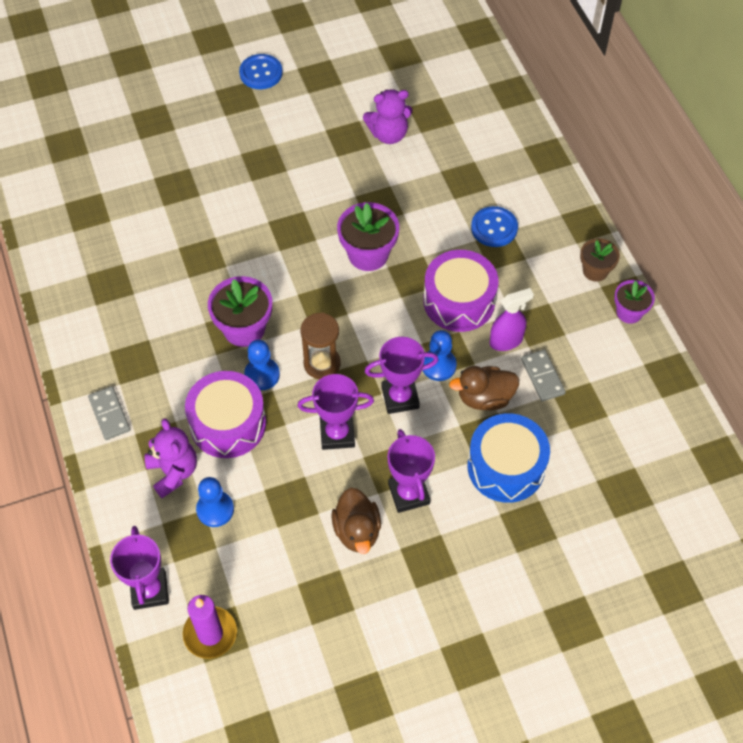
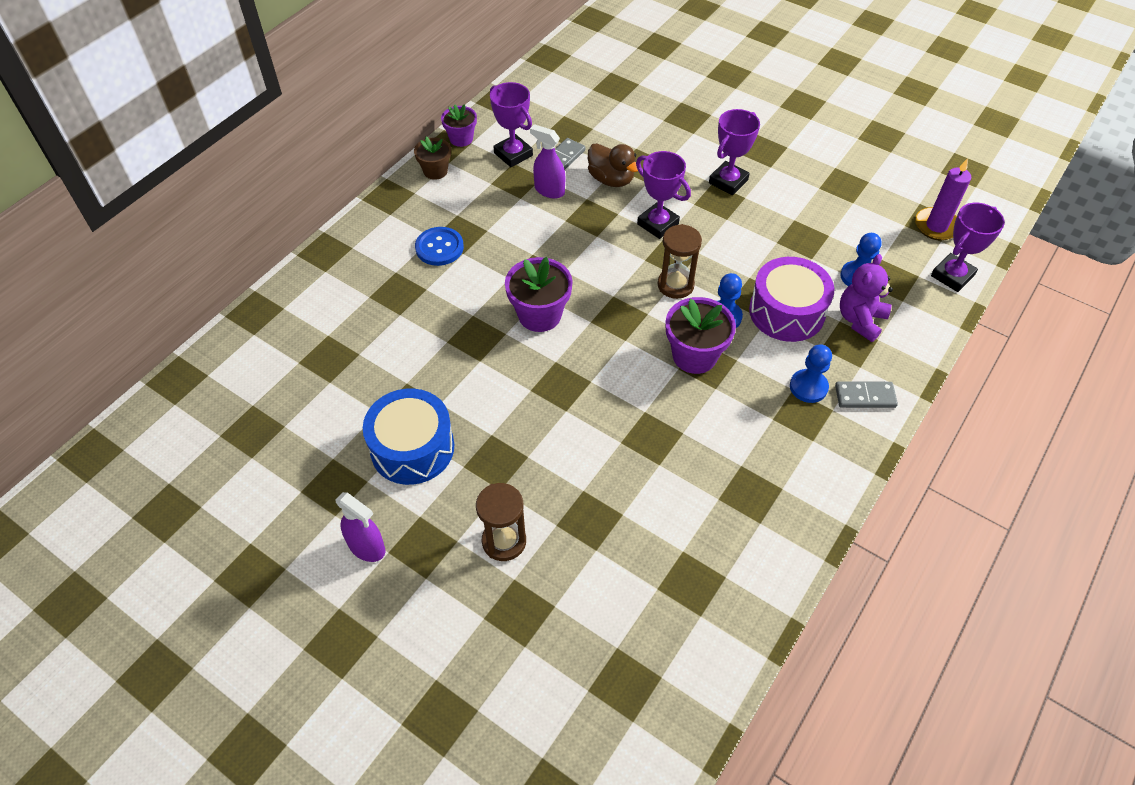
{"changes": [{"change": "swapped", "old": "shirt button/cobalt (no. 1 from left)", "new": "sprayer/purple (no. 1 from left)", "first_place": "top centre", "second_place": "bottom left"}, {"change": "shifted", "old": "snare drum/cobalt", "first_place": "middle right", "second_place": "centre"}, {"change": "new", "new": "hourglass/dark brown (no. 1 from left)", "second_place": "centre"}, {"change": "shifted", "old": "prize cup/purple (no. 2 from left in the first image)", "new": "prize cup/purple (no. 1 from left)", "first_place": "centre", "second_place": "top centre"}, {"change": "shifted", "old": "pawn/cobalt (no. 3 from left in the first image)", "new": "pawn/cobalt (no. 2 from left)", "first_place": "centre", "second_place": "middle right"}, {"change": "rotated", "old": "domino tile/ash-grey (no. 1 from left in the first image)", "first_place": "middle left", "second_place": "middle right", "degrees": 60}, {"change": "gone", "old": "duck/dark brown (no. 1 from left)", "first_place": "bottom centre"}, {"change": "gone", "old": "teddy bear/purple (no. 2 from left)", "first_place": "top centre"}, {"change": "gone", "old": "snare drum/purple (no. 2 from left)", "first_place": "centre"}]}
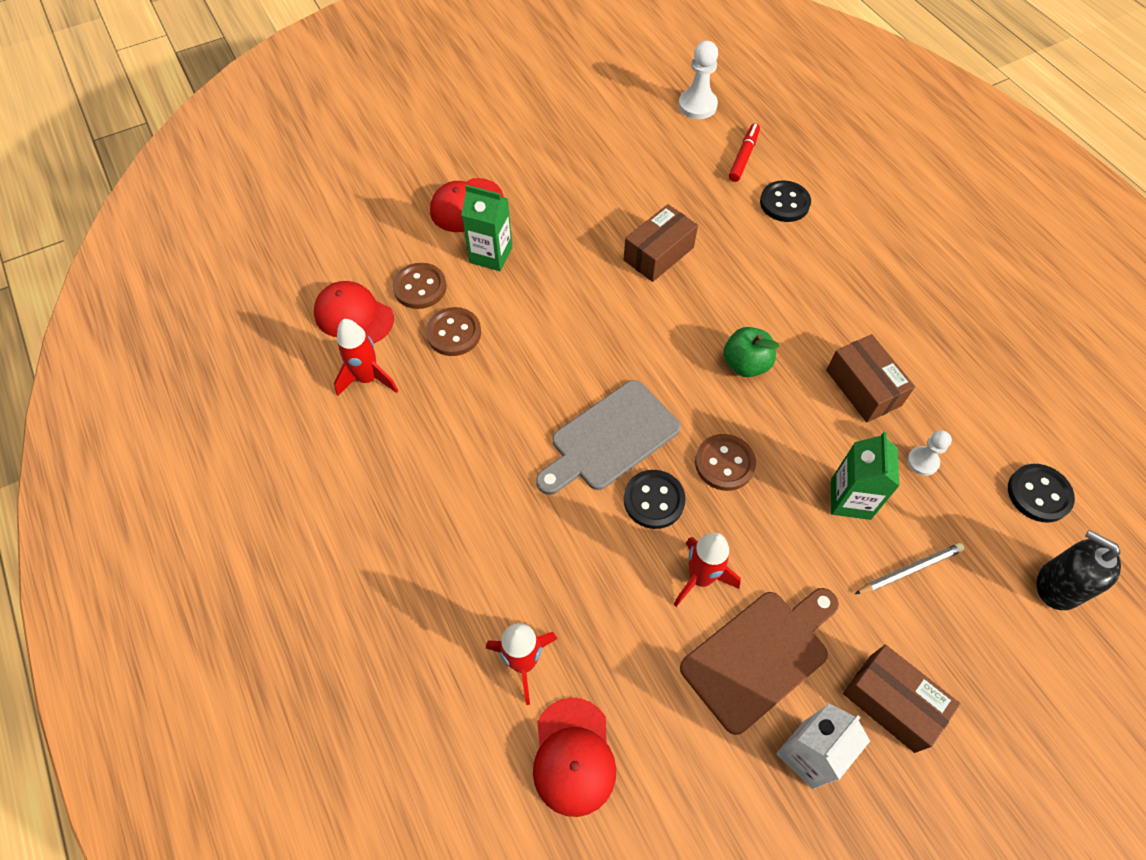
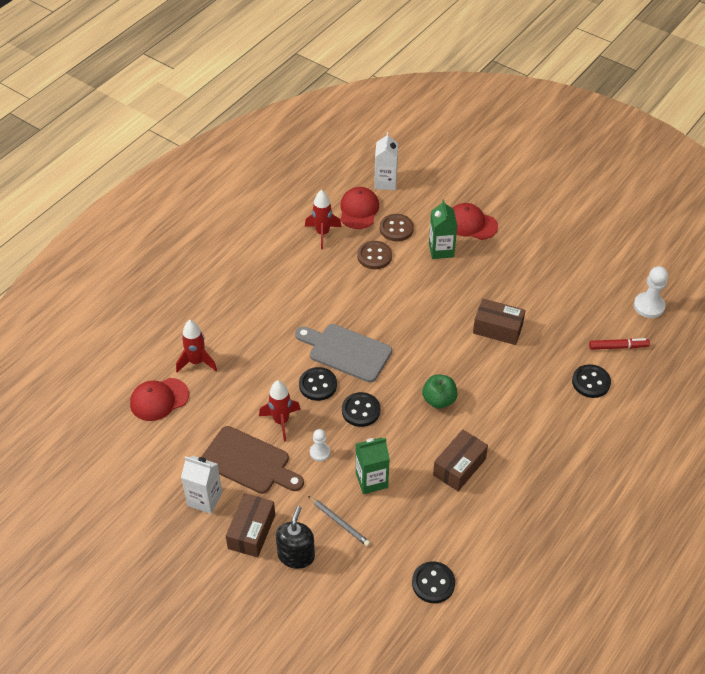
{"changes": [{"change": "shifted", "old": "pump bottle/black", "first_place": "middle right", "second_place": "bottom centre"}, {"change": "shifted", "old": "pawn/snow-white (no. 2 from left in the first image)", "new": "pawn/snow-white (no. 1 from left)", "first_place": "middle right", "second_place": "centre"}, {"change": "repainted", "old": "shirt button/dark brown (no. 3 from left)", "new": "shirt button/black (no. 2 from left)", "first_place": "centre", "second_place": "centre"}, {"change": "new", "new": "carton/snow-white (no. 2 from left)", "second_place": "top centre"}]}
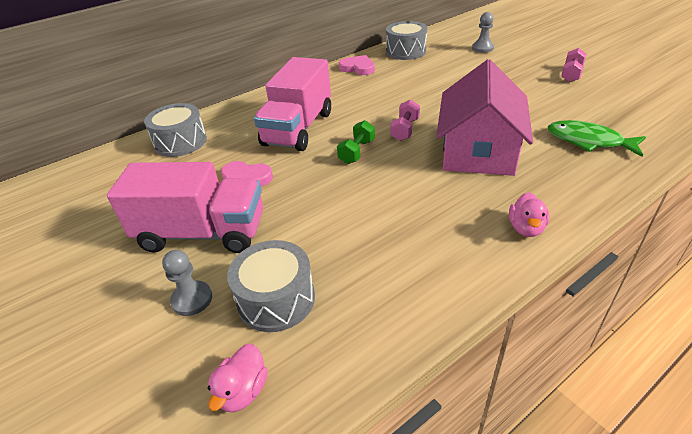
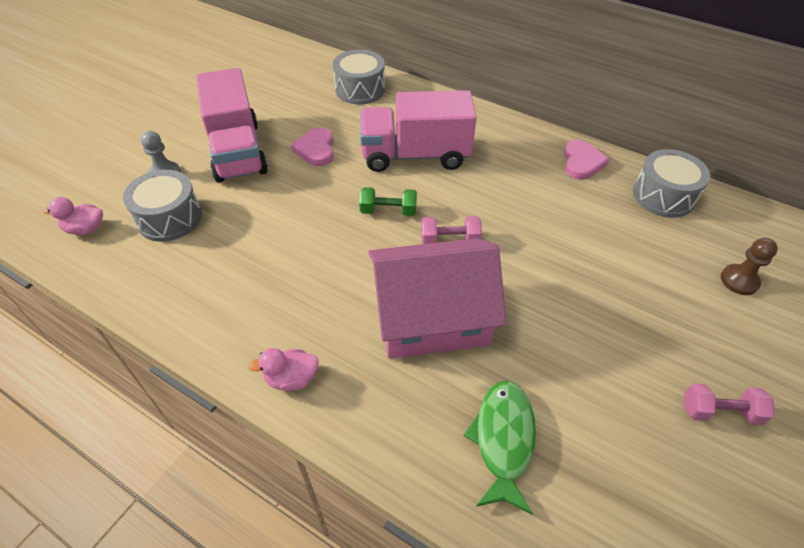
{"changes": [{"change": "repainted", "old": "pawn/ash-grey (no. 2 from left)", "new": "pawn/dark brown", "first_place": "top right", "second_place": "middle right"}]}
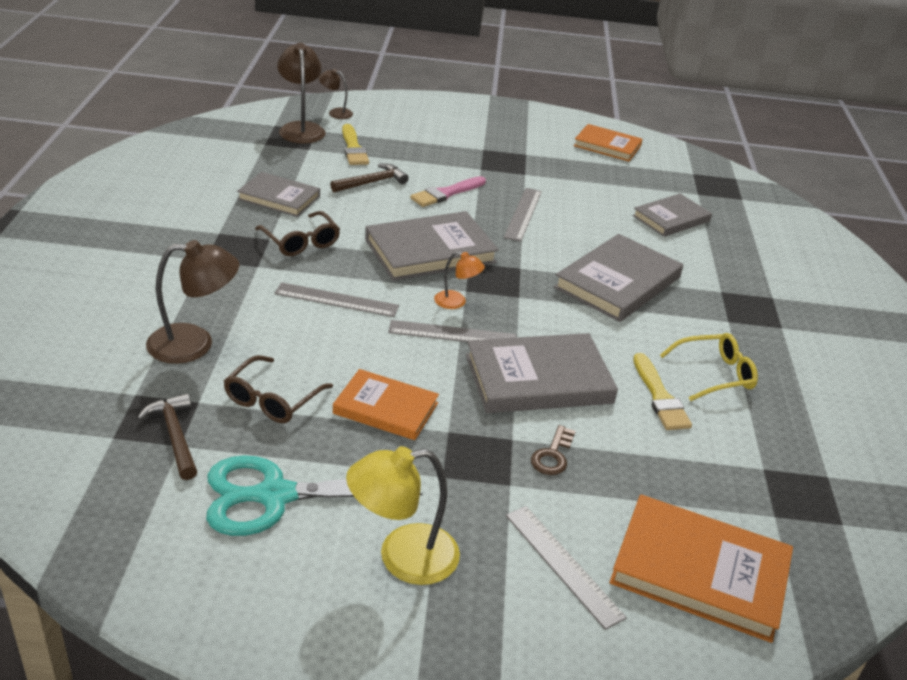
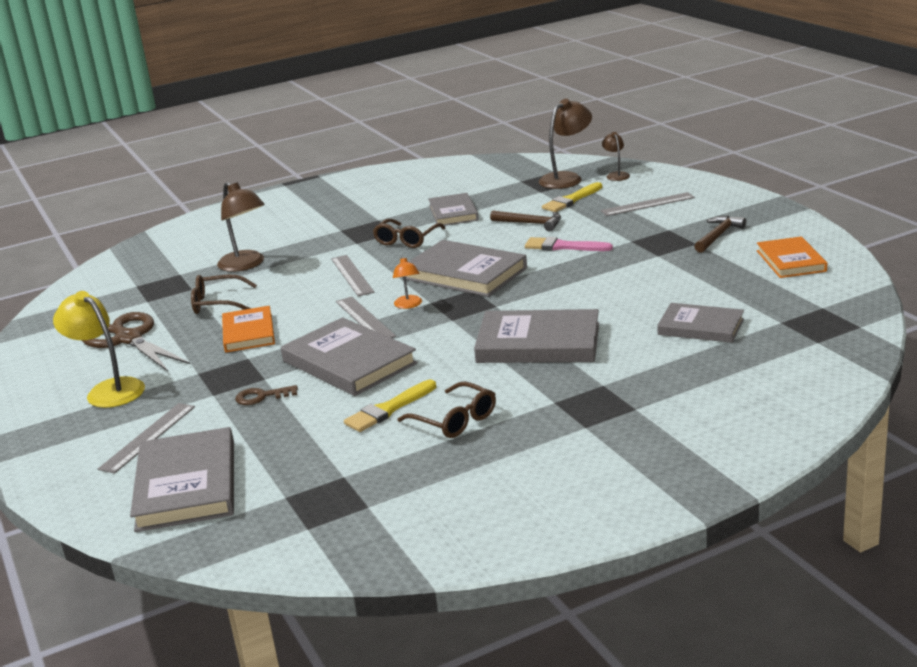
{"changes": [{"change": "repainted", "old": "pair of scissors/aqua", "new": "pair of scissors/dark brown", "first_place": "bottom centre", "second_place": "middle left"}, {"change": "repainted", "old": "hardback/orange-coloured (no. 3 from left)", "new": "hardback/ash-grey (no. 1 from left)", "first_place": "bottom right", "second_place": "bottom left"}, {"change": "repainted", "old": "spectacles/yellow", "new": "spectacles/dark brown (no. 3 from left)", "first_place": "middle right", "second_place": "centre"}, {"change": "shifted", "old": "ruler/ash-grey (no. 3 from left in the first image)", "new": "ruler/ash-grey (no. 4 from left)", "first_place": "top centre", "second_place": "top right"}, {"change": "shifted", "old": "carpenter's hammer/dark brown (no. 1 from left in the first image)", "new": "carpenter's hammer/dark brown (no. 2 from left)", "first_place": "middle left", "second_place": "middle right"}]}
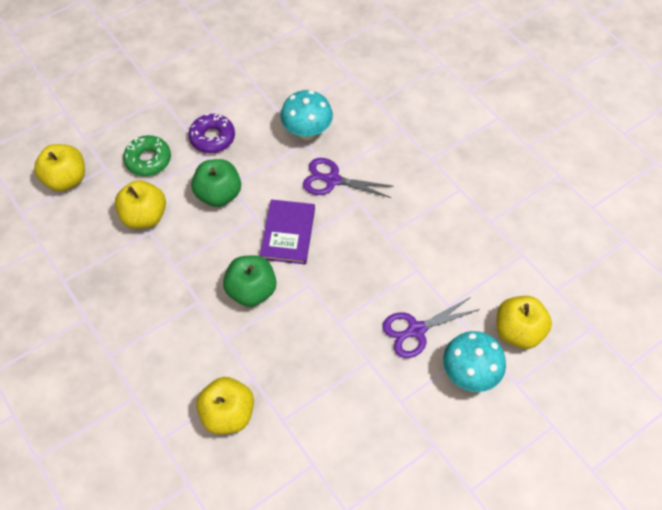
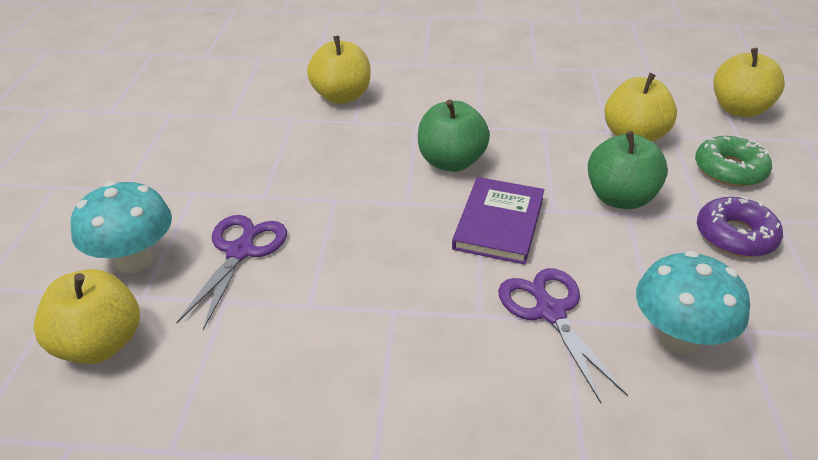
{"changes": [{"change": "rotated", "old": "hardback/purple", "first_place": "centre", "second_place": "centre", "degrees": 60}, {"change": "rotated", "old": "pair of scissors/purple (no. 1 from left in the first image)", "first_place": "centre", "second_place": "bottom right", "degrees": -75}]}
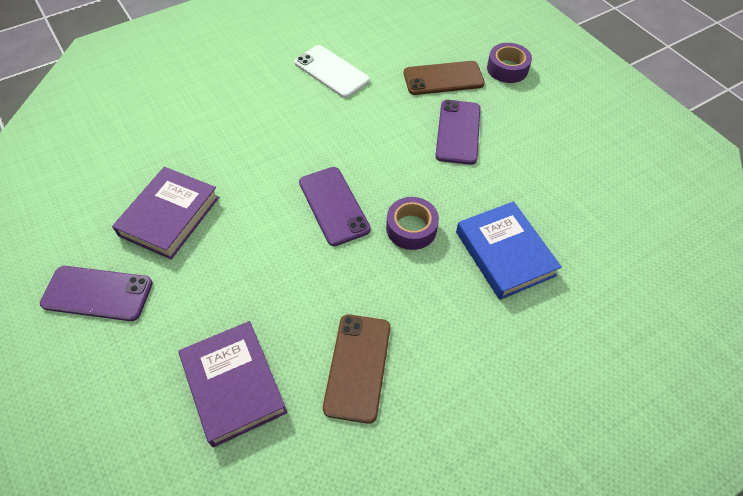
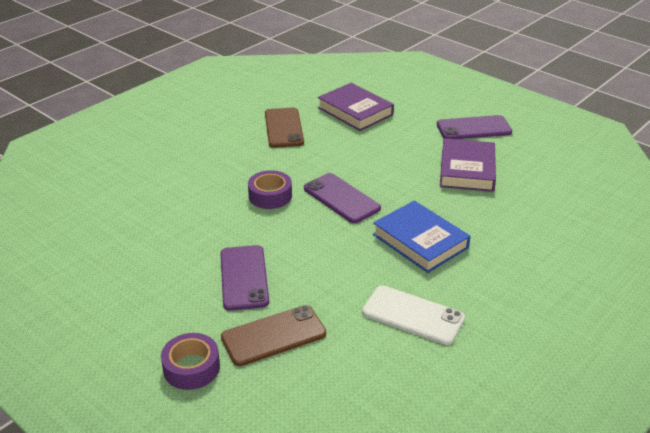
{"changes": [{"change": "shifted", "old": "hardback/cobalt", "first_place": "middle right", "second_place": "centre"}]}
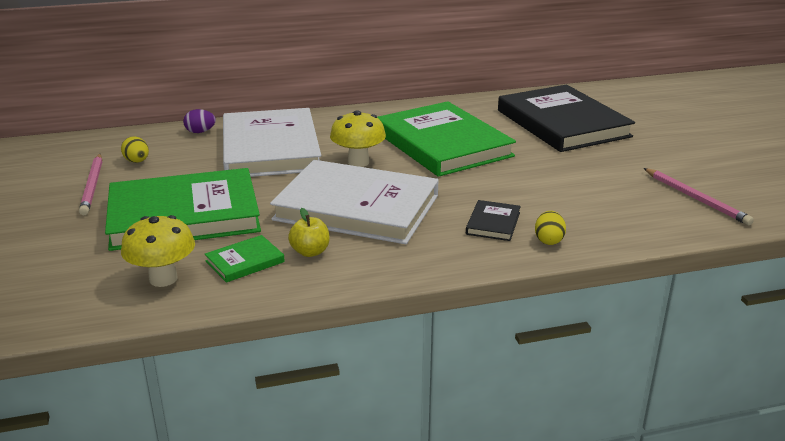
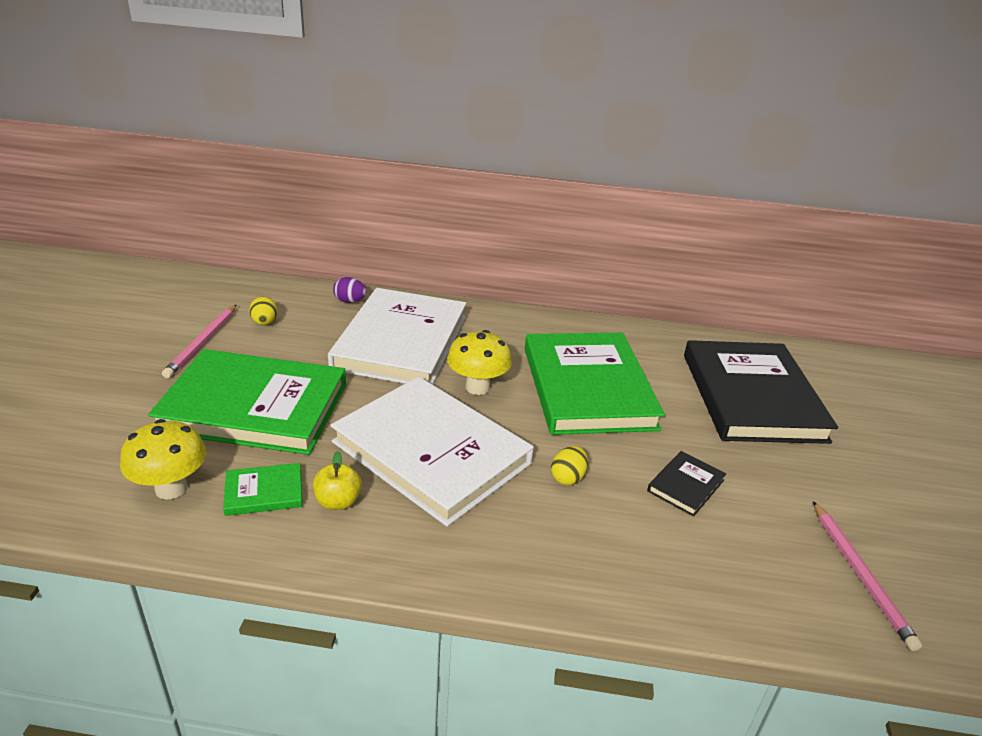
{"changes": [{"change": "shifted", "old": "toy egg/yellow (no. 2 from left)", "first_place": "middle right", "second_place": "centre"}, {"change": "shifted", "old": "hardback/black (no. 1 from left)", "first_place": "centre", "second_place": "middle right"}]}
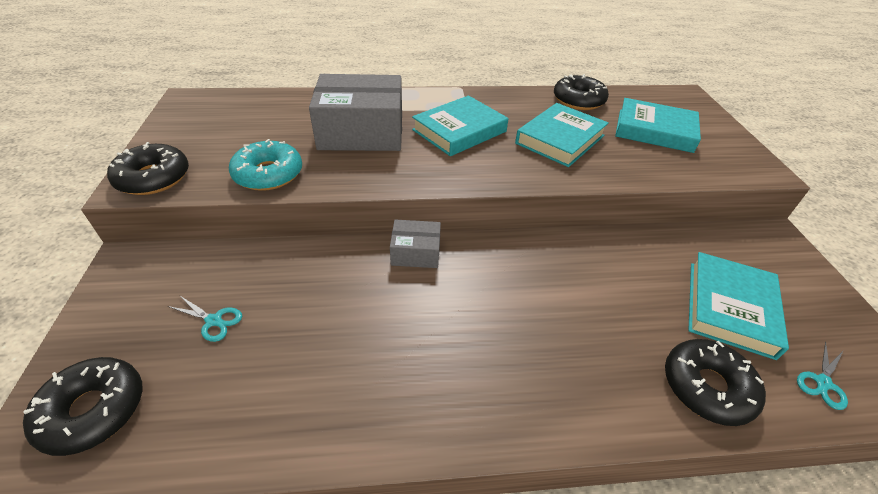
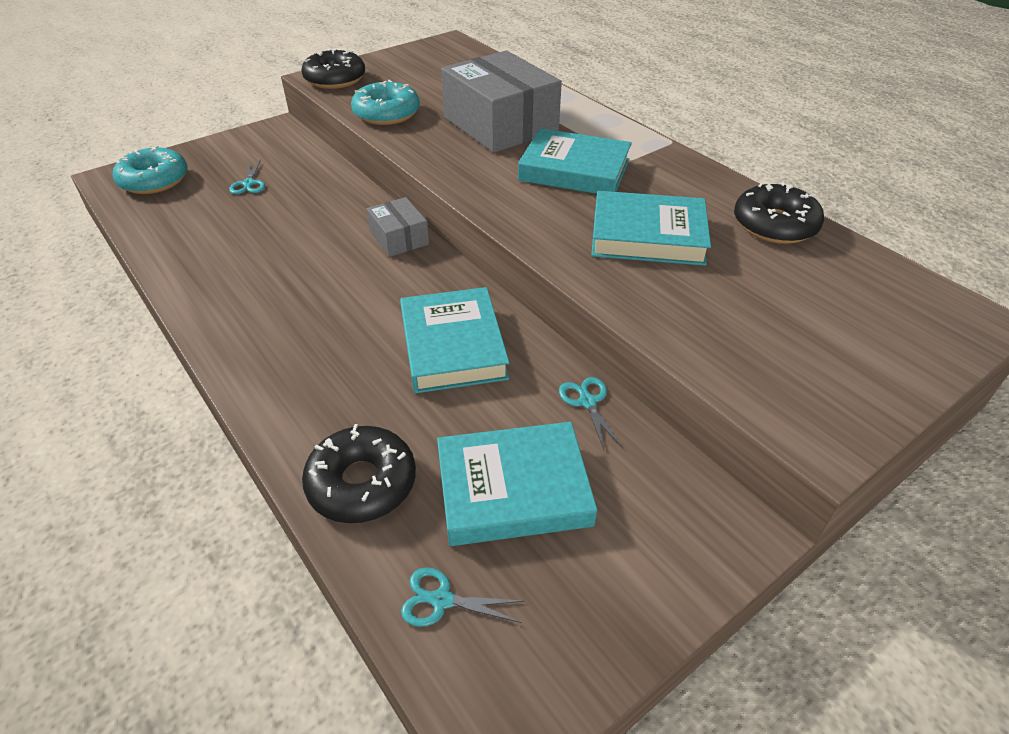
{"changes": [{"change": "repainted", "old": "doughnut/black (no. 1 from left)", "new": "doughnut/aqua (no. 1 from left)", "first_place": "bottom left", "second_place": "top left"}, {"change": "shifted", "old": "hardback/aqua (no. 3 from left in the first image)", "new": "hardback/aqua (no. 1 from left)", "first_place": "top right", "second_place": "centre"}, {"change": "new", "new": "pair of scissors/aqua (no. 3 from left)", "second_place": "centre"}]}
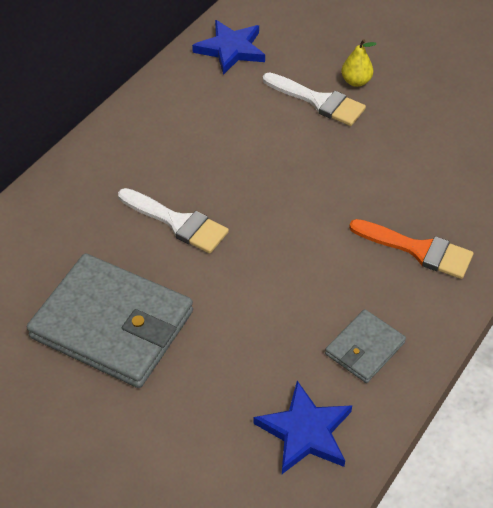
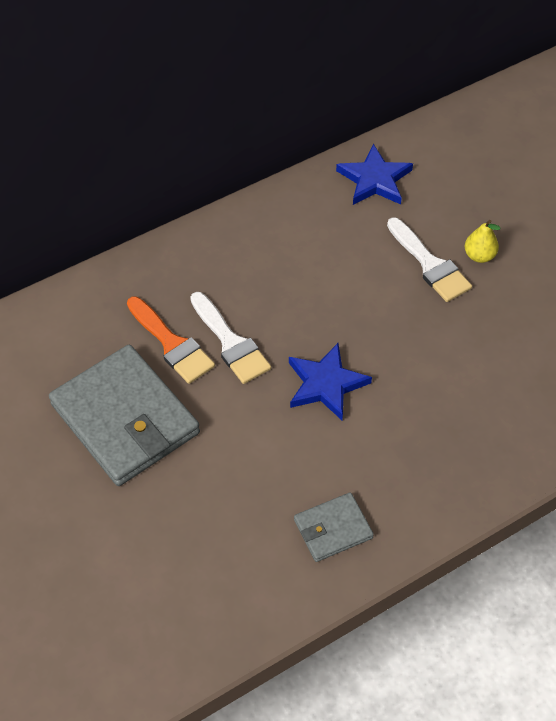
{"changes": [{"change": "shifted", "old": "paintbrush/orange-coloured", "first_place": "middle right", "second_place": "middle left"}, {"change": "shifted", "old": "star shape/cobalt (no. 2 from left in the first image)", "new": "star shape/cobalt (no. 1 from left)", "first_place": "bottom centre", "second_place": "centre"}]}
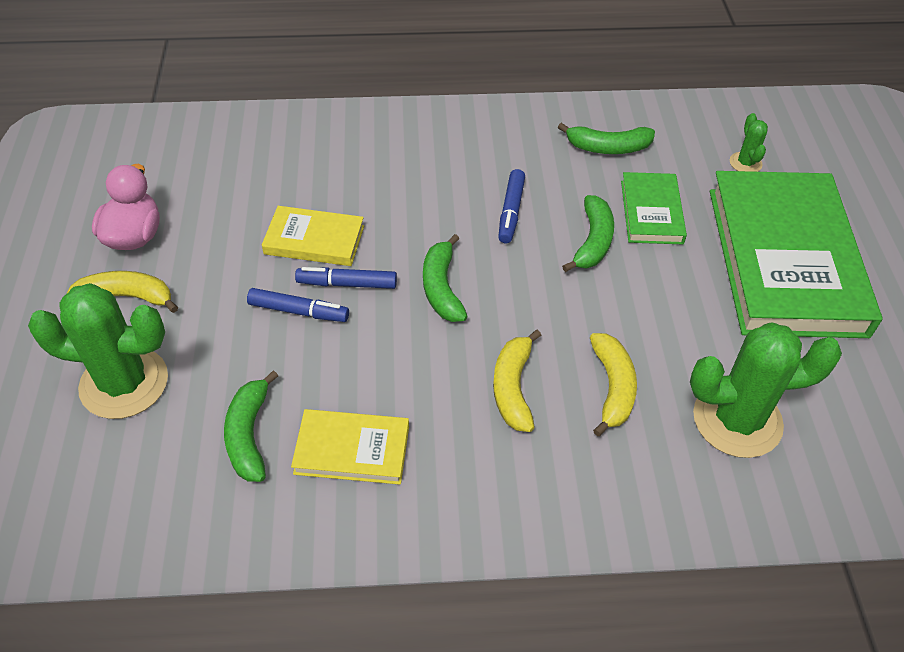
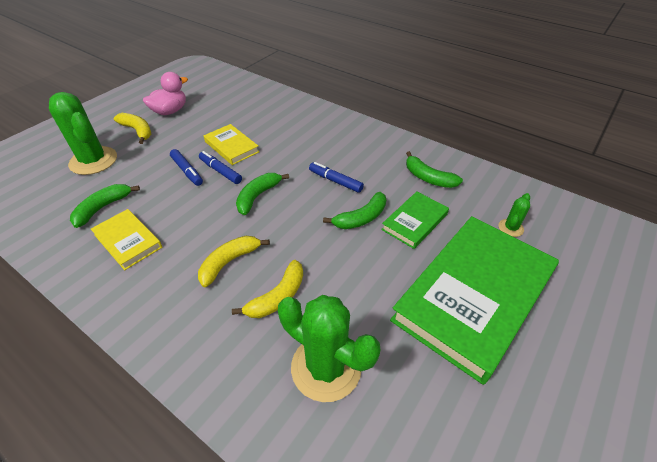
{"changes": [{"change": "rotated", "old": "marker pen/cobalt (no. 3 from left)", "first_place": "top centre", "second_place": "centre", "degrees": 75}]}
